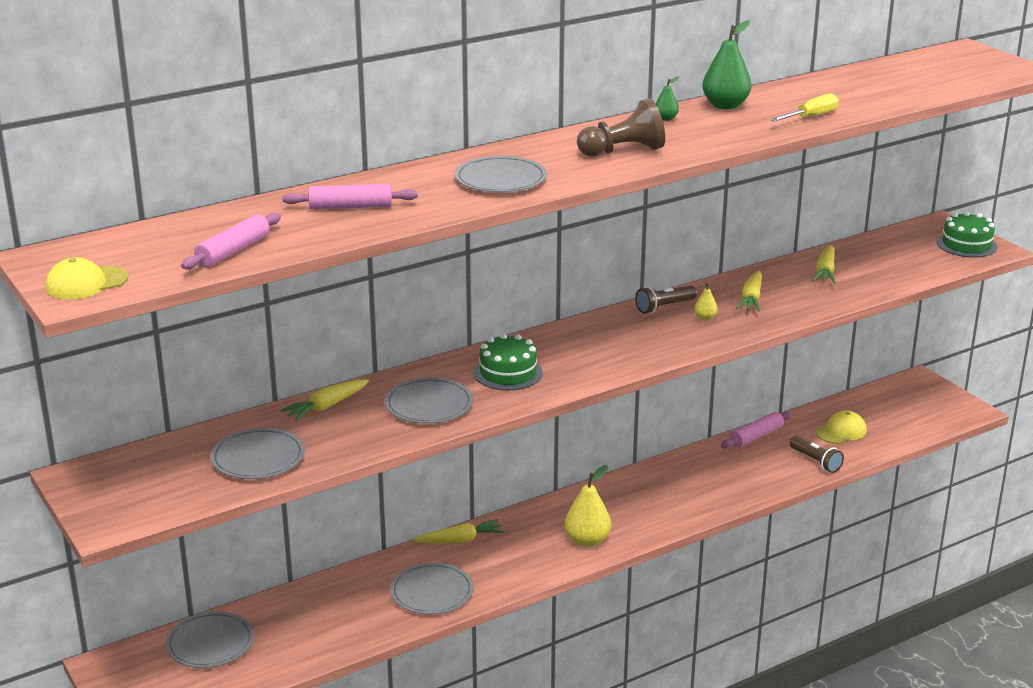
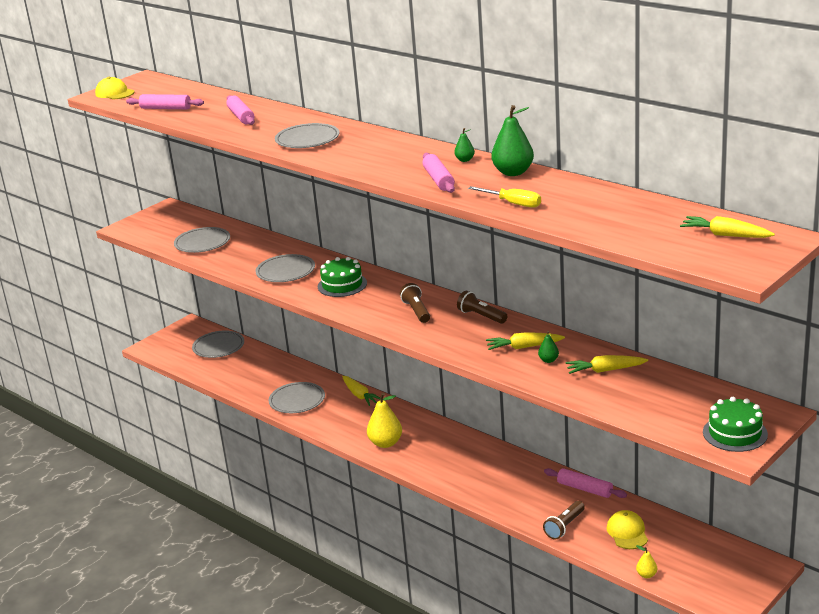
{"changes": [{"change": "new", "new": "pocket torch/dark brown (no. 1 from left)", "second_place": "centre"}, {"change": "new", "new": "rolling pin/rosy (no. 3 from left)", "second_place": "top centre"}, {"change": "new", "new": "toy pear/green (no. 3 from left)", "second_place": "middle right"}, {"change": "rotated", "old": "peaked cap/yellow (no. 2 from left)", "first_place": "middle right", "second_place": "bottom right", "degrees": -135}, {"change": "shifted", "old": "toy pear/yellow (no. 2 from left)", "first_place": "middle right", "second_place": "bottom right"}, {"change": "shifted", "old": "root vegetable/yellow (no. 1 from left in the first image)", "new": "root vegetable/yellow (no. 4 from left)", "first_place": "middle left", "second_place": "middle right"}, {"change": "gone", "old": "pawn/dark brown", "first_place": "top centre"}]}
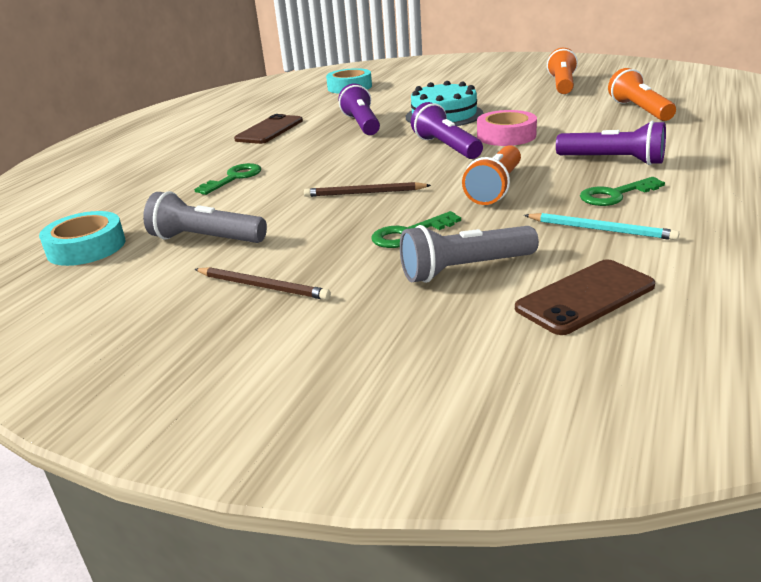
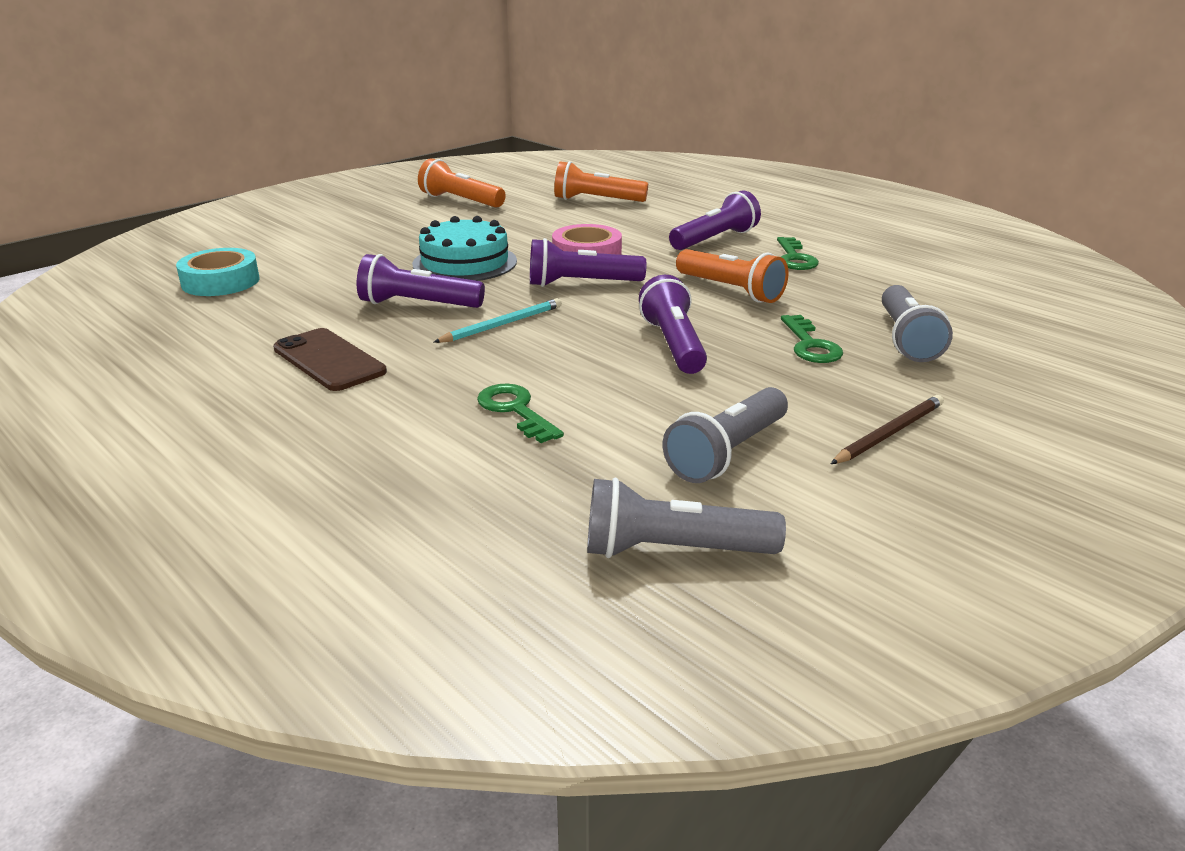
{"changes": [{"change": "shifted", "old": "lead pencil/aqua", "first_place": "middle right", "second_place": "centre"}, {"change": "swapped", "old": "roll of tape/aqua (no. 1 from left)", "new": "pocket torch/ash-grey (no. 1 from left)", "first_place": "middle left", "second_place": "centre"}, {"change": "swapped", "old": "lead pencil/dark brown (no. 2 from left)", "new": "pocket torch/purple (no. 3 from left)", "first_place": "top centre", "second_place": "centre"}, {"change": "gone", "old": "phone/dark brown (no. 2 from left)", "first_place": "middle right"}]}
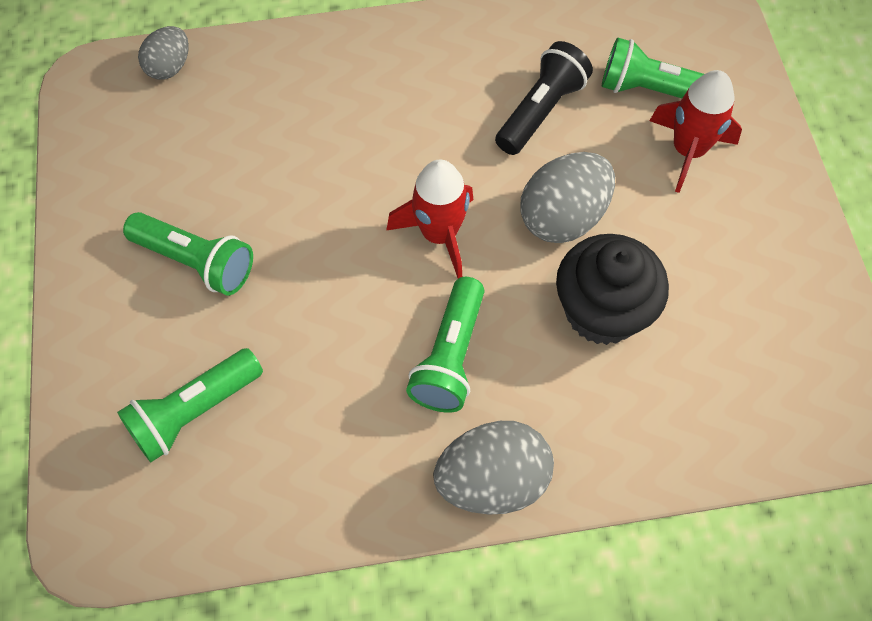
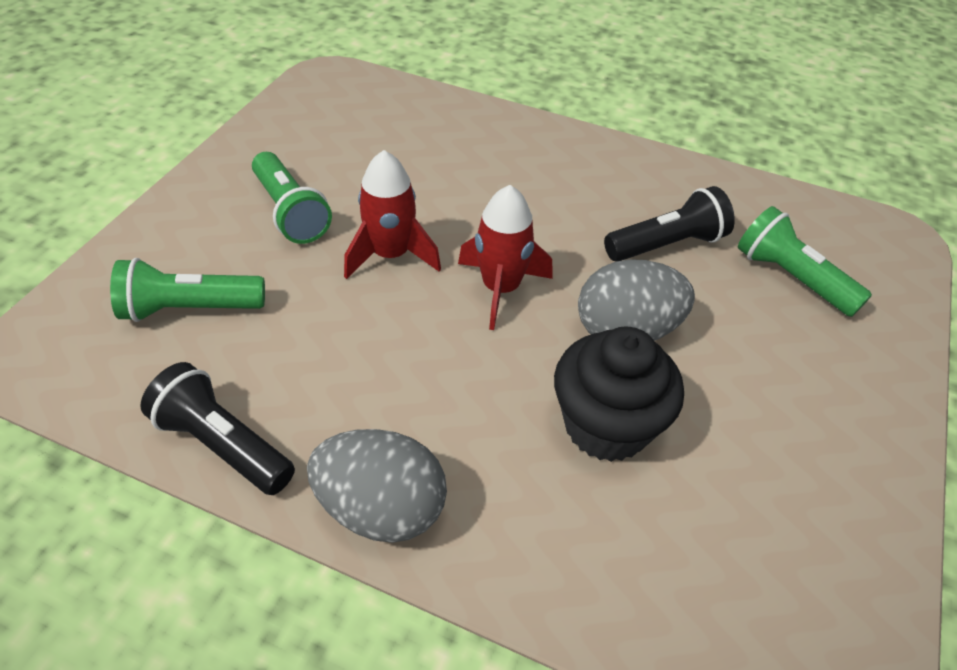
{"changes": [{"change": "new", "new": "pocket torch/black (no. 1 from left)", "second_place": "middle left"}, {"change": "shifted", "old": "toy rocket/red (no. 2 from left in the first image)", "new": "toy rocket/red (no. 1 from left)", "first_place": "top right", "second_place": "top centre"}, {"change": "gone", "old": "toy egg/ash-grey (no. 1 from left)", "first_place": "top left"}, {"change": "gone", "old": "pocket torch/green (no. 3 from left)", "first_place": "centre"}]}
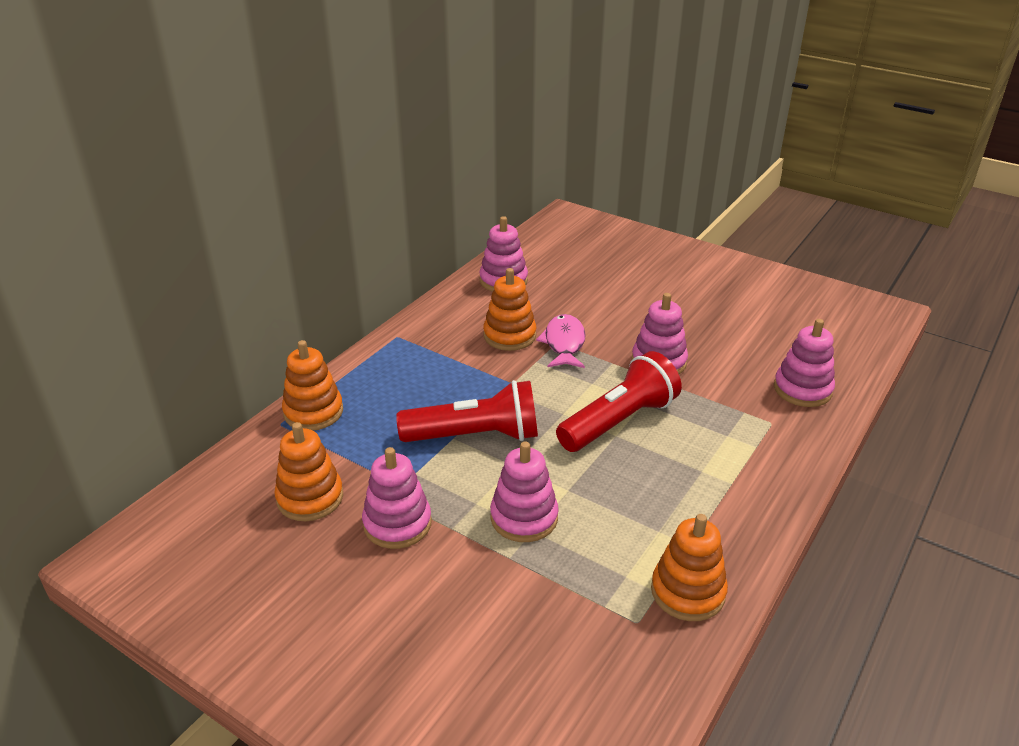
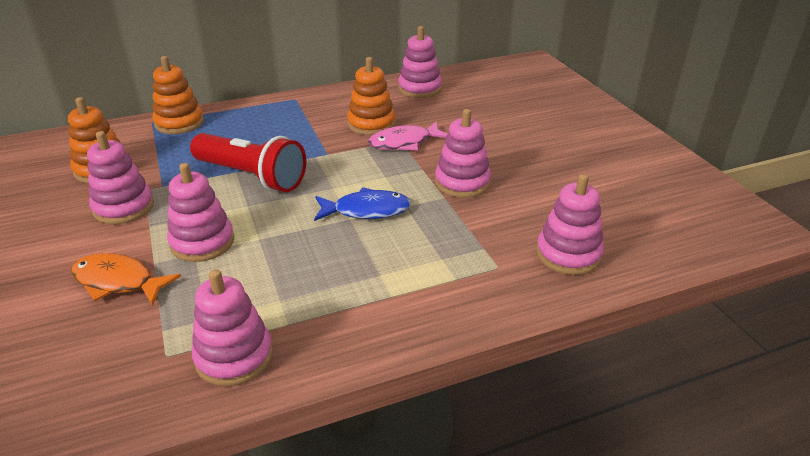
{"changes": [{"change": "new", "new": "fish figure/orange-coloured", "second_place": "middle left"}, {"change": "repainted", "old": "stacking toy/orange-coloured (no. 4 from left)", "new": "stacking toy/rosy (no. 3 from left)", "first_place": "bottom right", "second_place": "bottom left"}, {"change": "swapped", "old": "pocket torch/red (no. 2 from left)", "new": "fish figure/cobalt", "first_place": "centre", "second_place": "centre"}, {"change": "rotated", "old": "fish figure/rosy", "first_place": "centre", "second_place": "top centre", "degrees": -150}]}
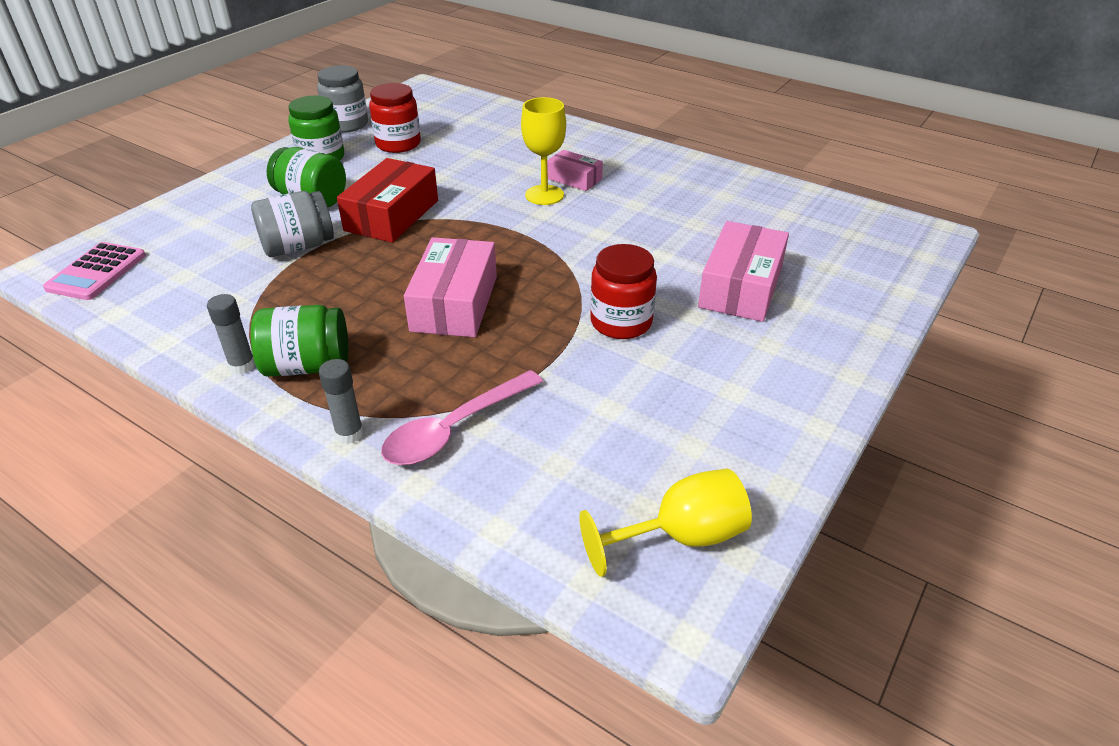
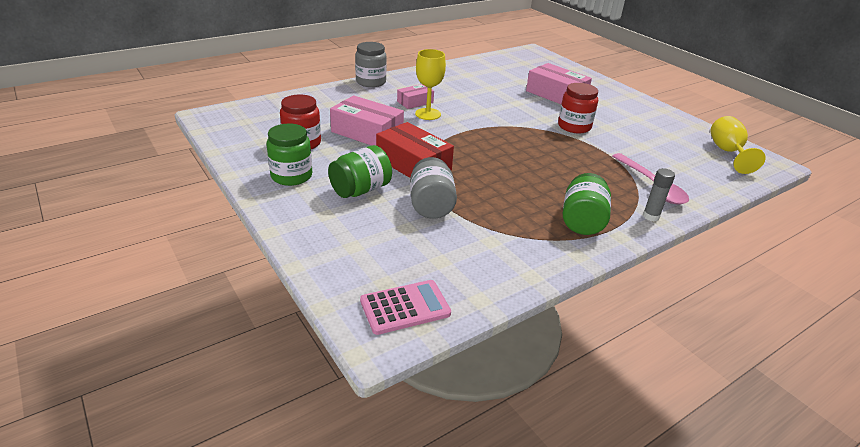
{"changes": [{"change": "shifted", "old": "parcel/rosy (no. 1 from left)", "first_place": "centre", "second_place": "top centre"}, {"change": "shifted", "old": "jar/ash-grey (no. 2 from left in the first image)", "new": "jar/ash-grey (no. 1 from left)", "first_place": "top left", "second_place": "top centre"}, {"change": "rotated", "old": "calculator/rosy", "first_place": "middle left", "second_place": "bottom centre", "degrees": -60}, {"change": "gone", "old": "glue stick/ash-grey (no. 1 from left)", "first_place": "middle left"}]}
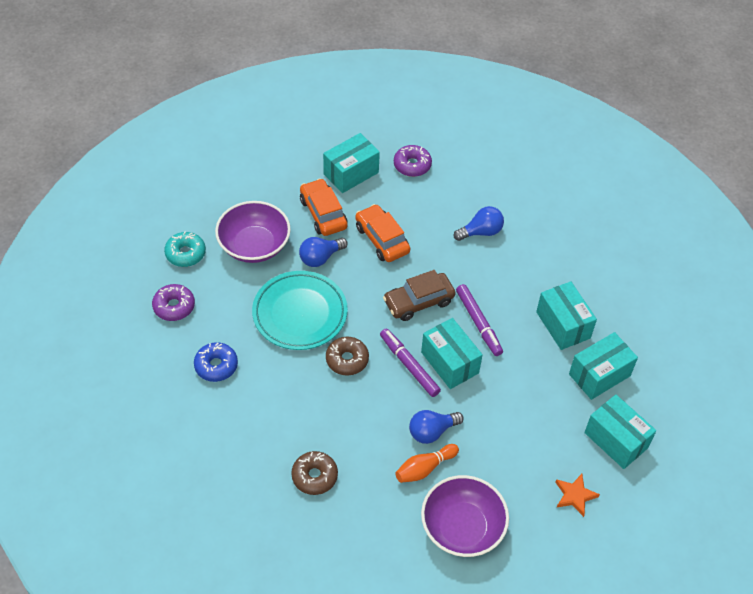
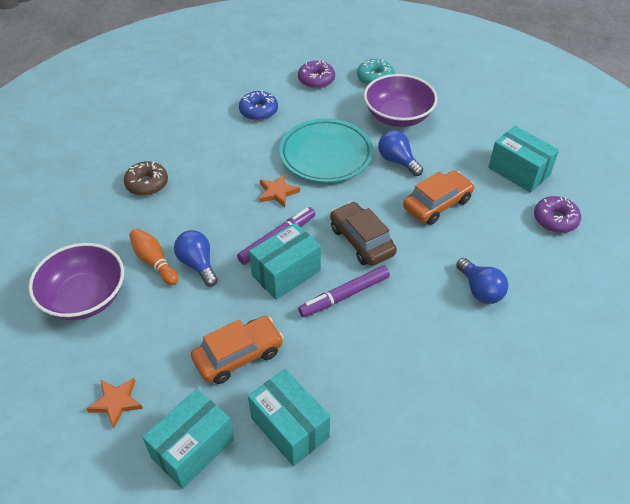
{"changes": [{"change": "shifted", "old": "automobile/orange-coloured (no. 1 from left)", "first_place": "centre", "second_place": "bottom centre"}, {"change": "swapped", "old": "doughnut/dark brown (no. 2 from left)", "new": "star shape/orange-coloured (no. 2 from left)", "first_place": "centre", "second_place": "centre"}, {"change": "gone", "old": "parcel/aqua (no. 3 from left)", "first_place": "middle right"}]}
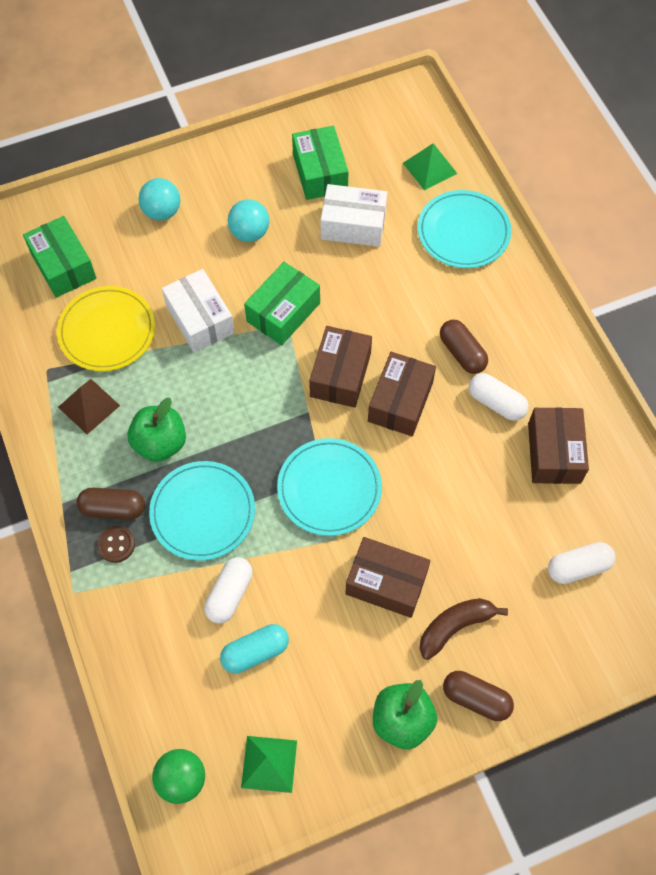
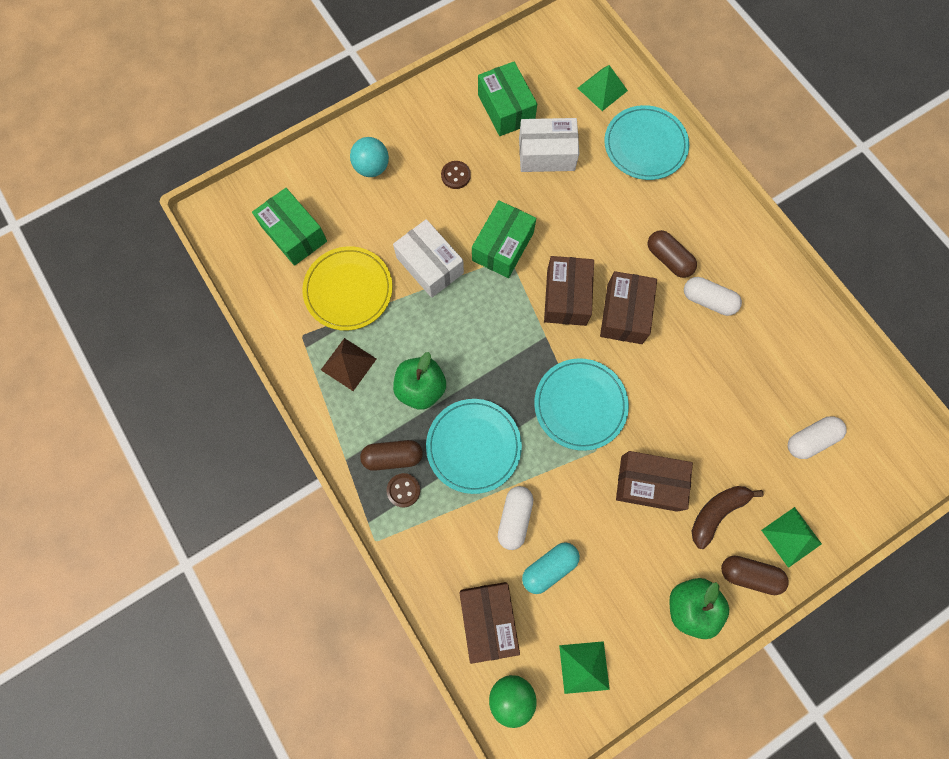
{"changes": [{"change": "swapped", "old": "ball/aqua (no. 2 from left)", "new": "shirt button/dark brown (no. 2 from left)", "first_place": "top centre", "second_place": "top centre"}, {"change": "shifted", "old": "parcel/dark brown (no. 4 from left in the first image)", "new": "parcel/dark brown (no. 1 from left)", "first_place": "middle right", "second_place": "bottom centre"}, {"change": "new", "new": "solid pyramid/green (no. 3 from left)", "second_place": "bottom right"}]}
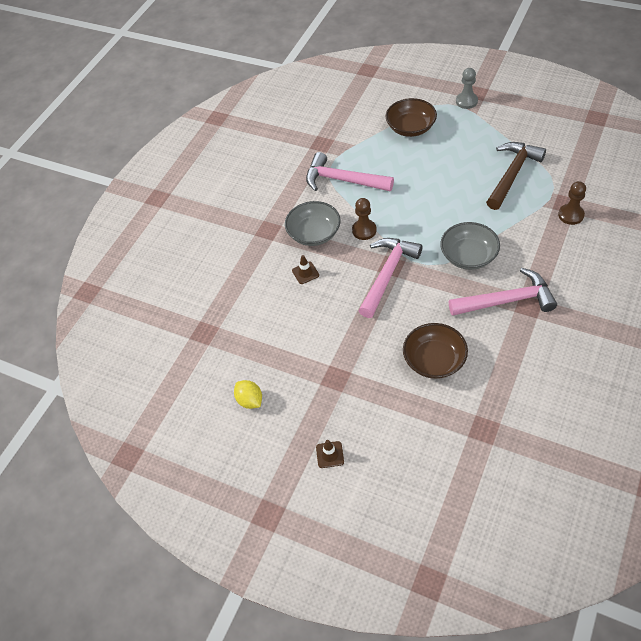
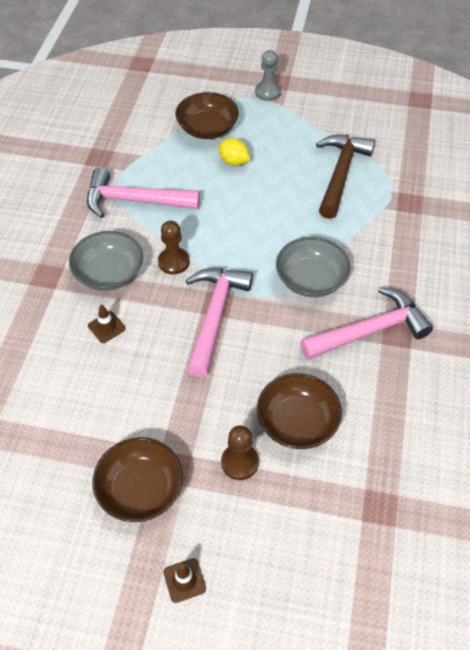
{"changes": [{"change": "new", "new": "bowl/dark brown (no. 1 from left)", "second_place": "bottom left"}, {"change": "shifted", "old": "lemon/yellow", "first_place": "centre", "second_place": "top centre"}, {"change": "shifted", "old": "pawn/dark brown (no. 2 from left)", "first_place": "top right", "second_place": "bottom centre"}]}
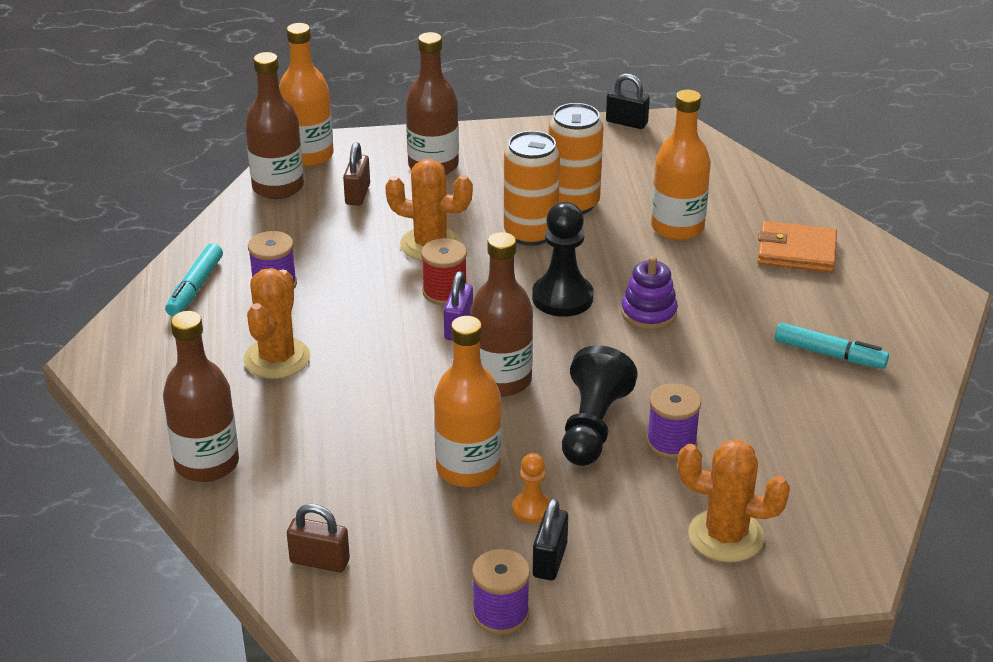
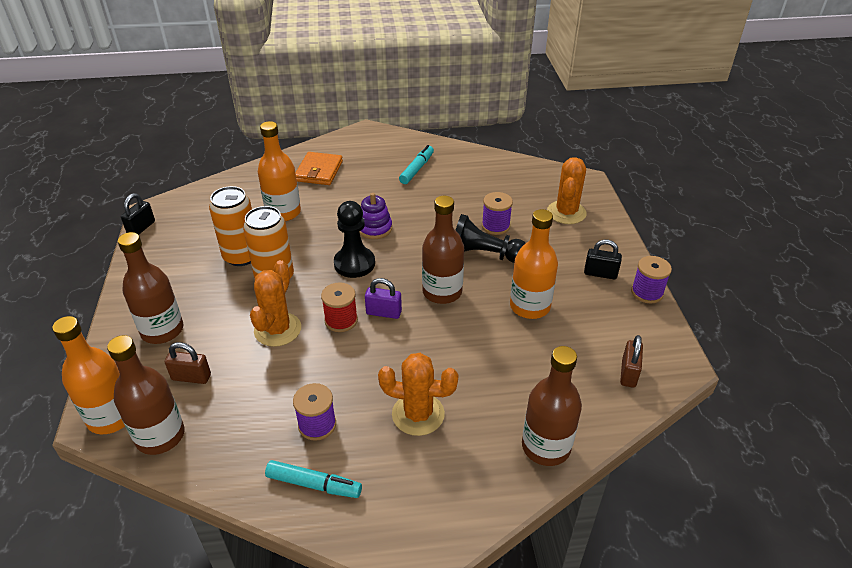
{"changes": [{"change": "gone", "old": "pawn/orange-coloured", "first_place": "bottom centre"}]}
